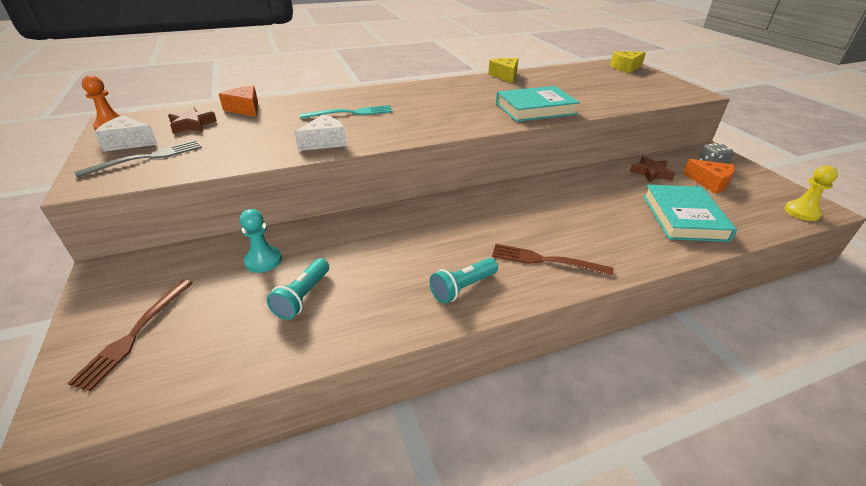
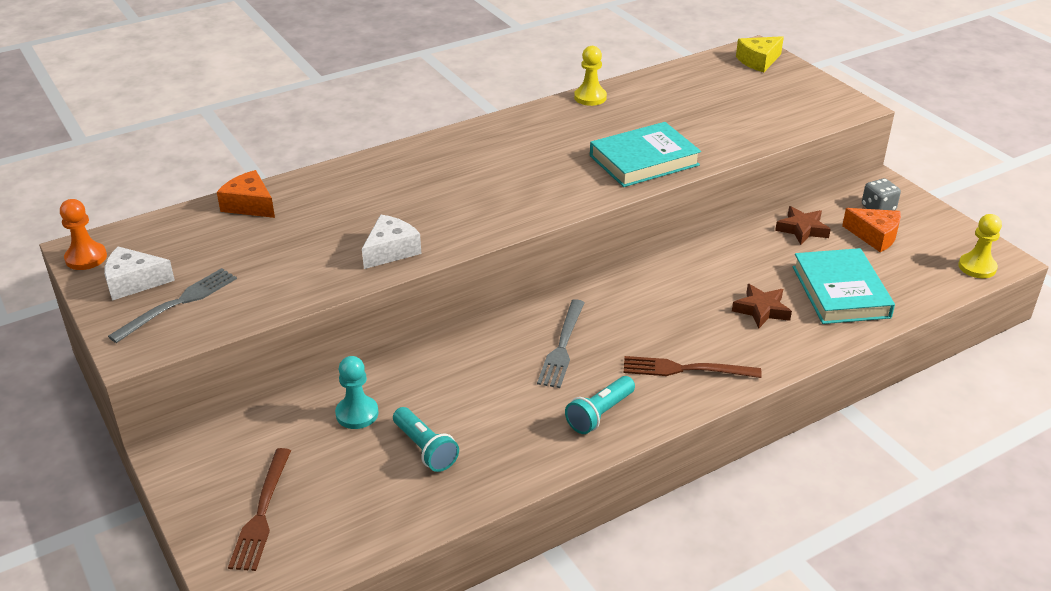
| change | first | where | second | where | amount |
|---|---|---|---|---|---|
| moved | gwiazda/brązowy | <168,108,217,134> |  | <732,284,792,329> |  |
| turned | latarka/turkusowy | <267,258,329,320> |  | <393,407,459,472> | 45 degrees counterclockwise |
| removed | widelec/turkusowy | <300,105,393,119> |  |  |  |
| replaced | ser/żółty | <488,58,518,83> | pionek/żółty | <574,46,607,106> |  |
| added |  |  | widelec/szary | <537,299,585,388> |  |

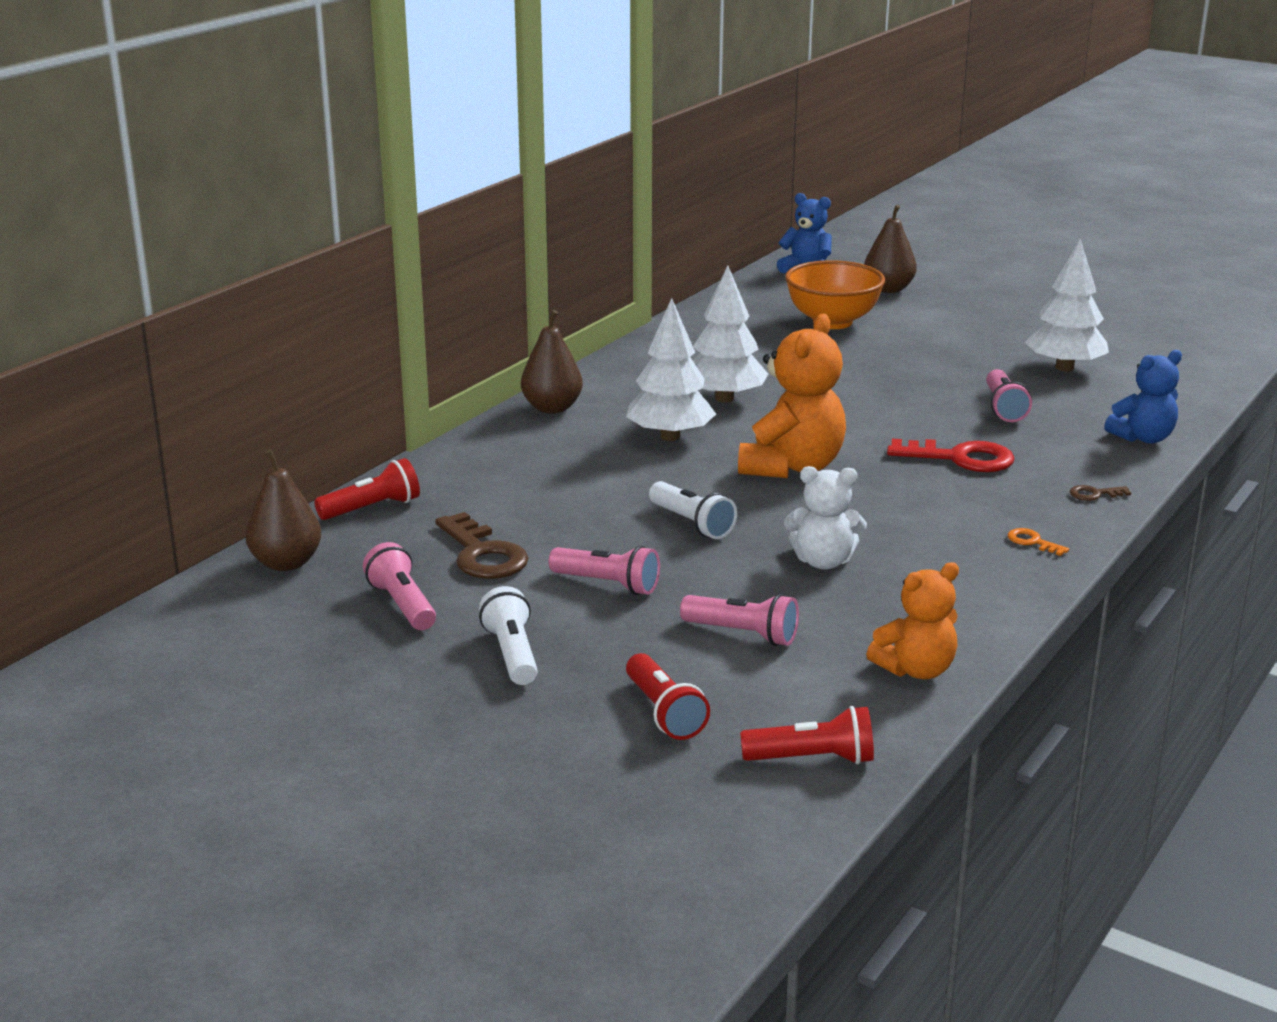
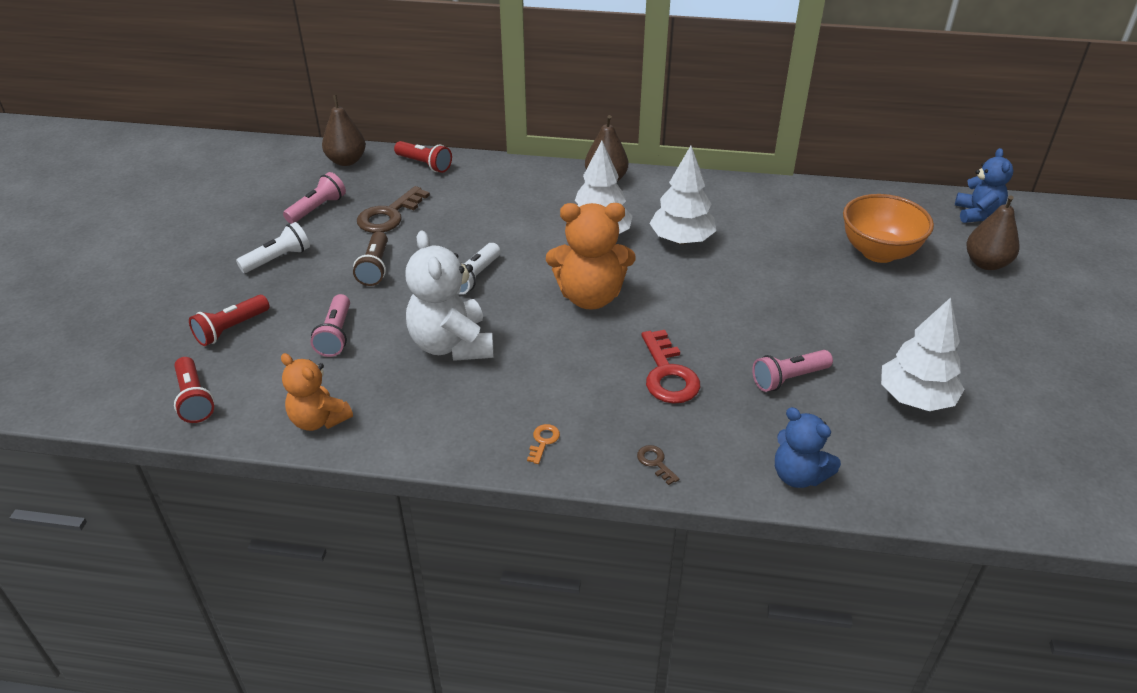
| change | first | where | second | where | amount |
|---|---|---|---|---|---|
| recoloured | latarka/różowy | <548,546,660,595> | latarka/brązowy | <353,232,388,286> |  |
| resized | miś/biały | <784,466,867,570> |  | <405,231,494,361> | x1.58 |

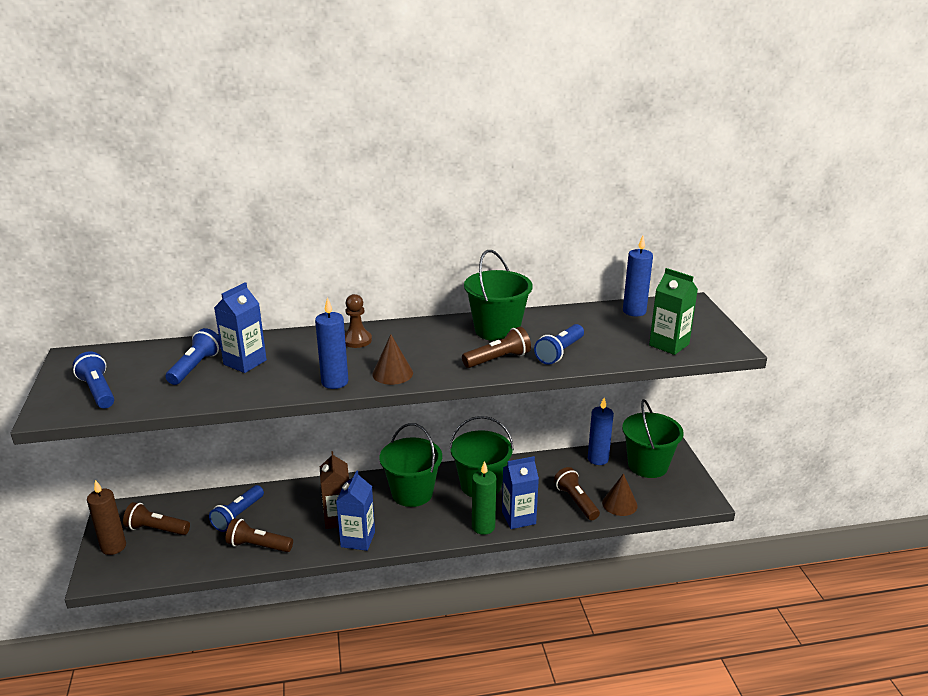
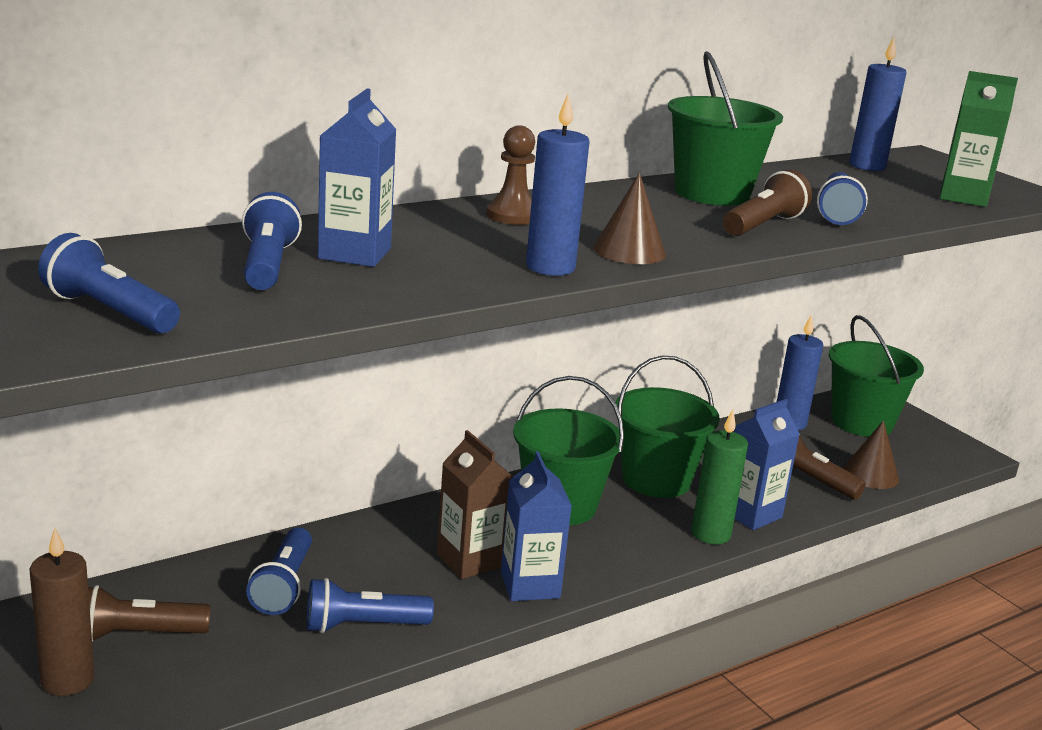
| change | first | where | second | where | amount |
|---|---|---|---|---|---|
| recoloured | latarka/brązowy | <226,518,293,552> | latarka/niebieski | <307,578,434,633> |  |

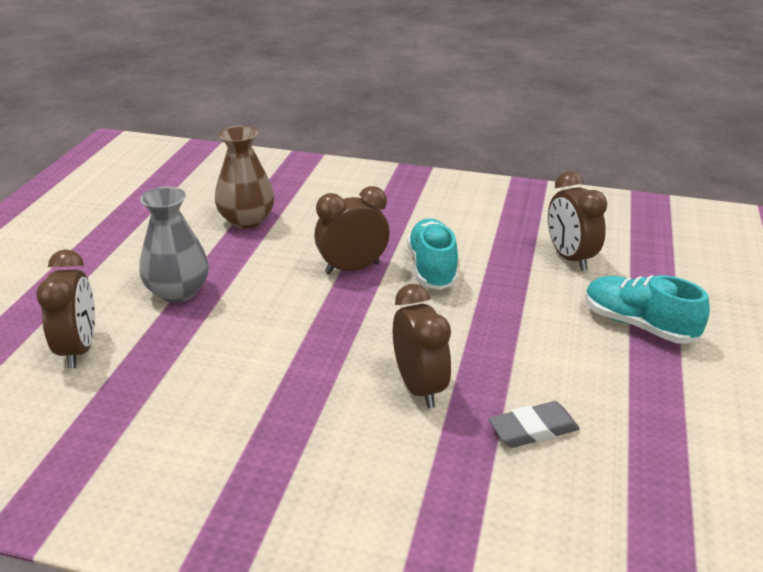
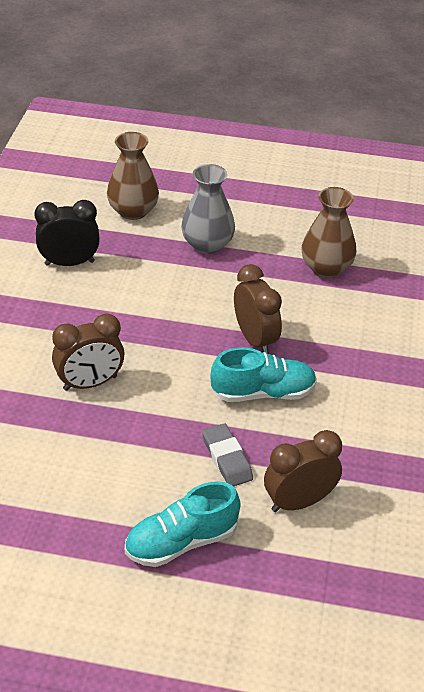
| change | first | where | second | where | amount |
|---|---|---|---|---|---|
| replaced | budzik/brązowy | <36,249,95,369> | wazon/brązowy | <107,132,159,220> |  |
| moved | gumka do mazania/szary | <488,401,580,448> |  | <202,424,253,487> |  |
| turned | but/turkusowy | <585,275,710,344> |  | <125,481,240,567> | 150 degrees counterclockwise |
| added |  |  | budzik/czarny | <34,200,100,266> |  |

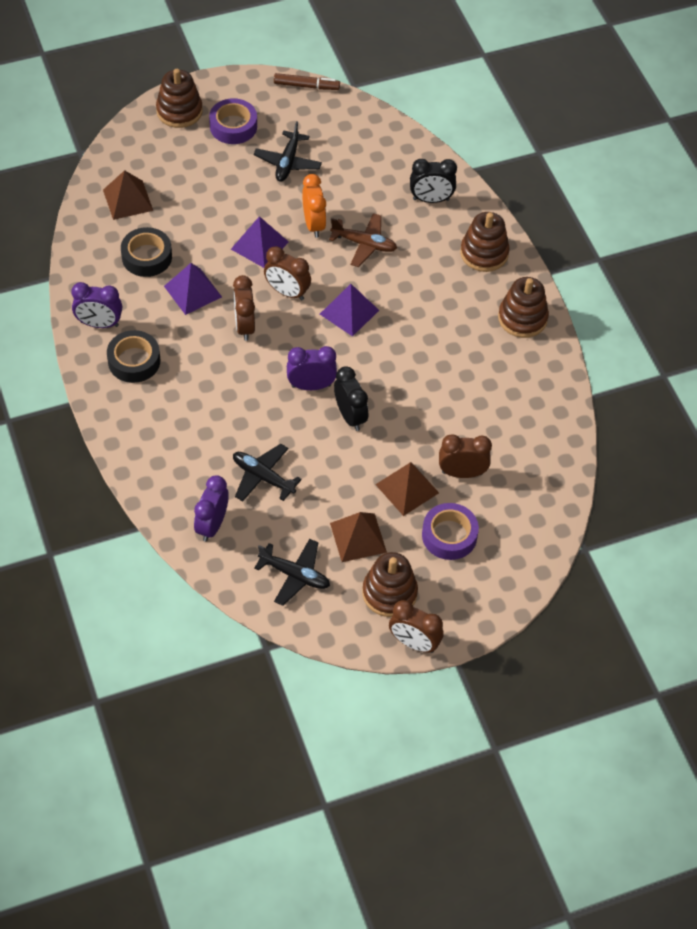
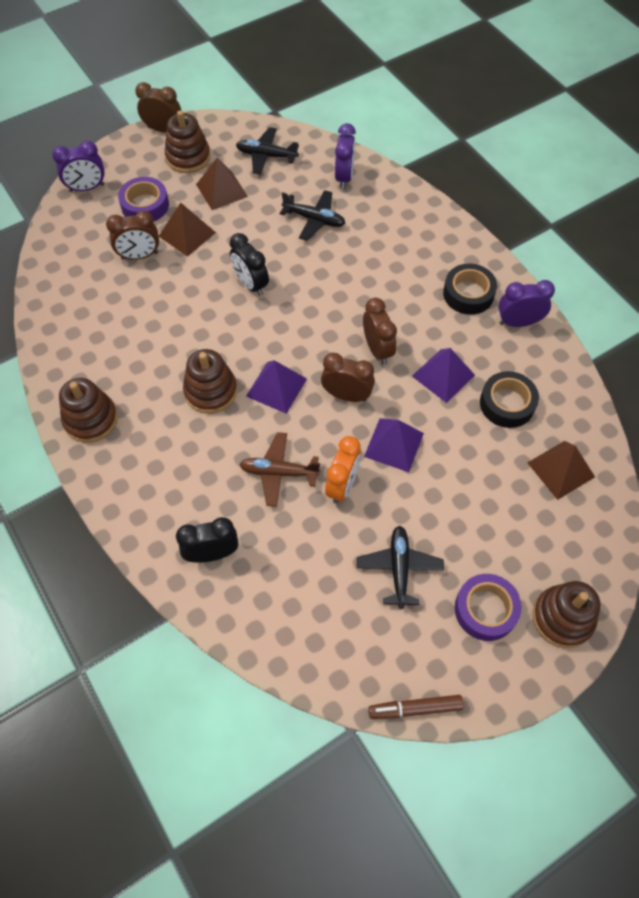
| change | first | where | second | where | amount |
|---|---|---|---|---|---|
| moved | budzik/fioletowy | <287,346,337,390> |  | <52,141,105,192> |  |
| turned | budzik/pomarańczowy | <302,174,327,238> |  | <325,436,361,504> | 135 degrees counterclockwise |
| moved | zabawka nakładanka/brązowy | <460,212,510,272> |  | <183,349,237,414> |  |

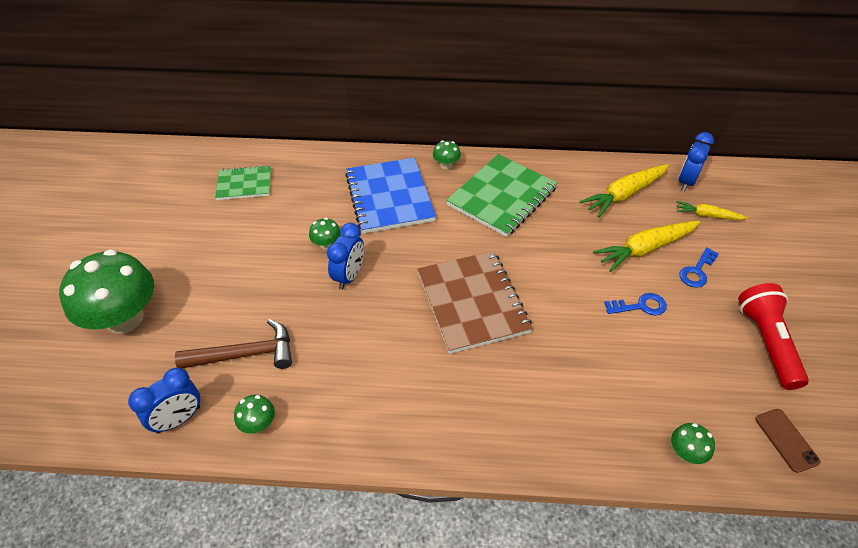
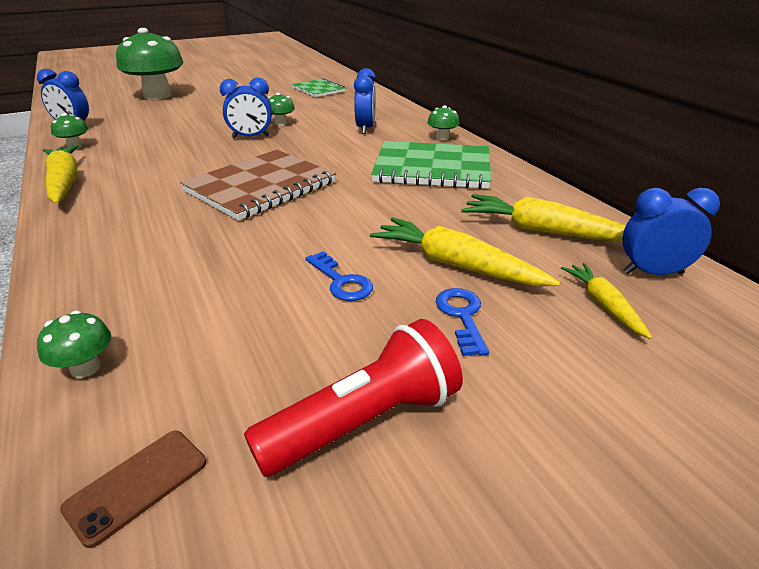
| change | first | where | second | where | amount |
|---|---|---|---|---|---|
| removed | młotek/brązowy | <175,319,292,369> |  |  |  |
| replaced | zeszyt/niebieski | <345,158,436,234> | budzik/niebieski | <354,68,376,134> |  |
| turned | klucz/niebieski | <679,247,719,288> |  | <436,288,489,356> | 75 degrees clockwise |
| added |  |  | marchewka/żółty | <43,144,79,204> |  |

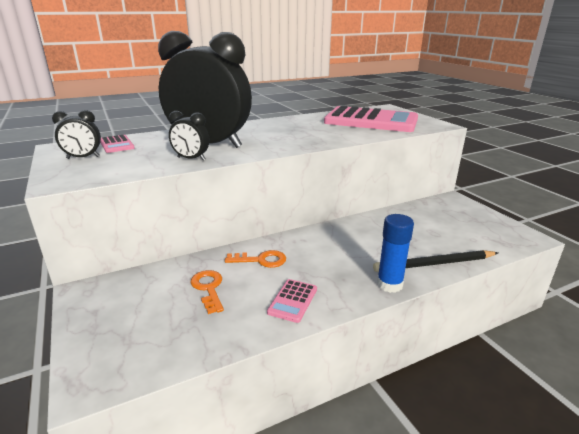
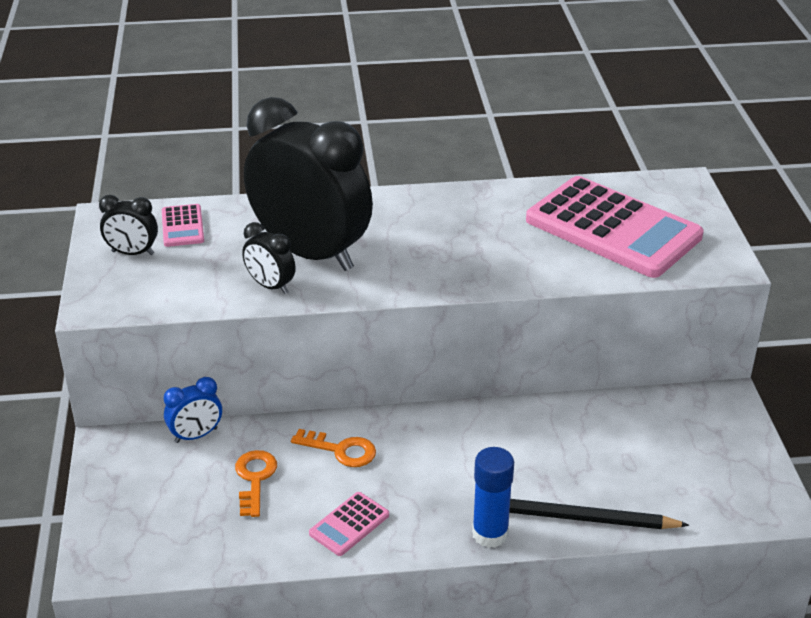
| change | first | where | second | where | amount |
|---|---|---|---|---|---|
| added |  |  | budzik/niebieski | <164,377,222,443> |  |

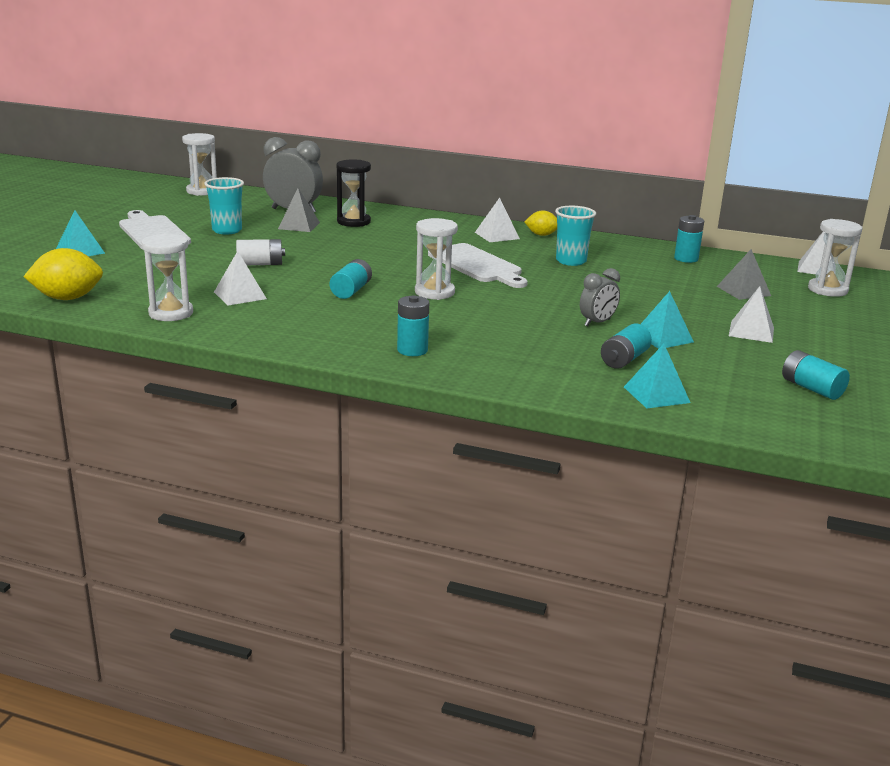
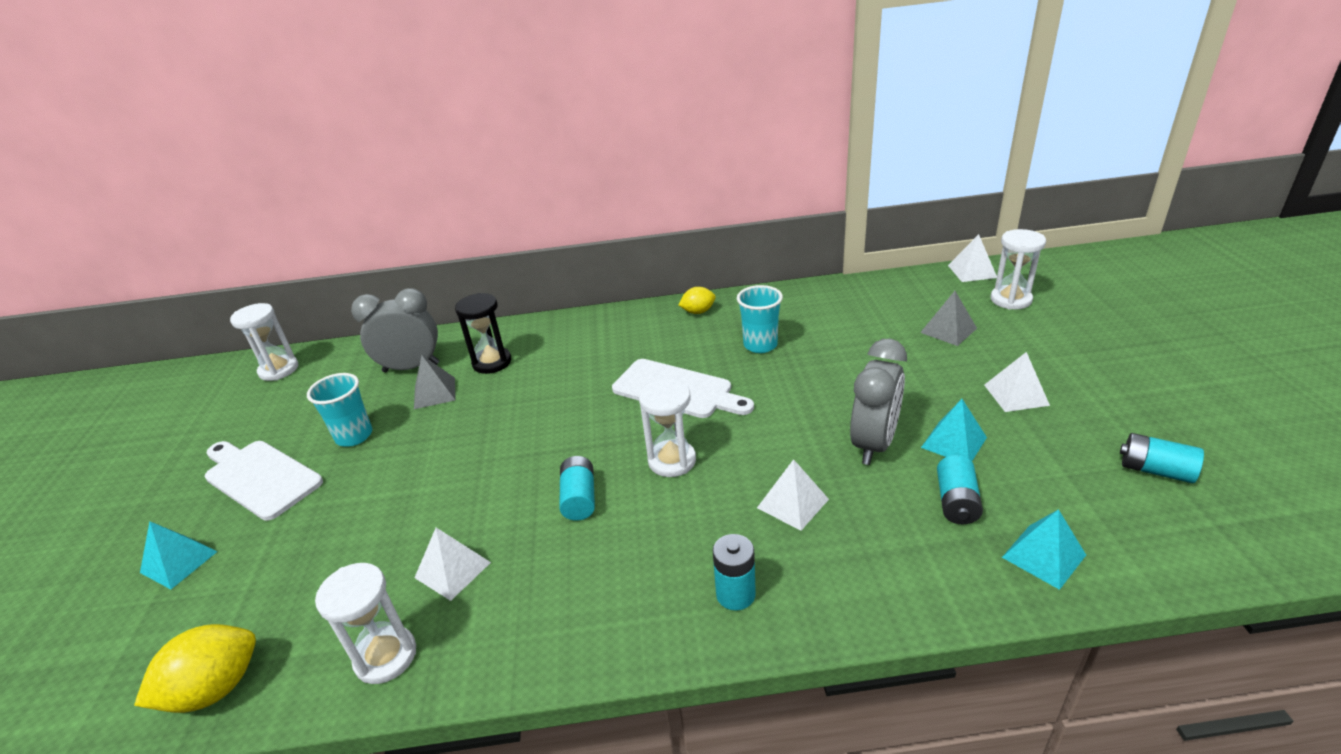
| change | first | where | second | where | amount |
|---|---|---|---|---|---|
| removed | bateria/biały | <236,239,285,265> |  |  |  |
| moved | piramida/biały | <475,197,520,242> |  | <757,459,829,531> |  |
| resized | budzik/szary | <580,268,620,327> |  | <850,339,907,465> | x1.72 |
| removed | bateria/turkusowy | <674,215,704,263> |  |  |  |

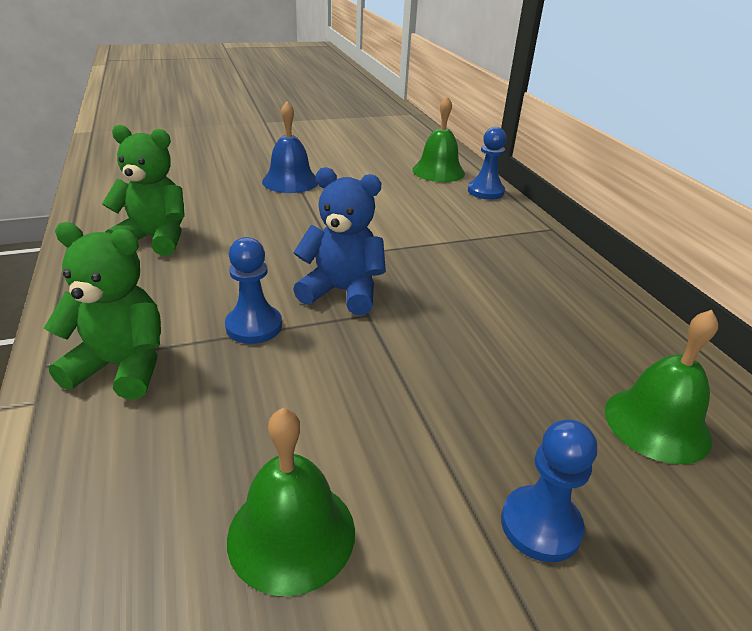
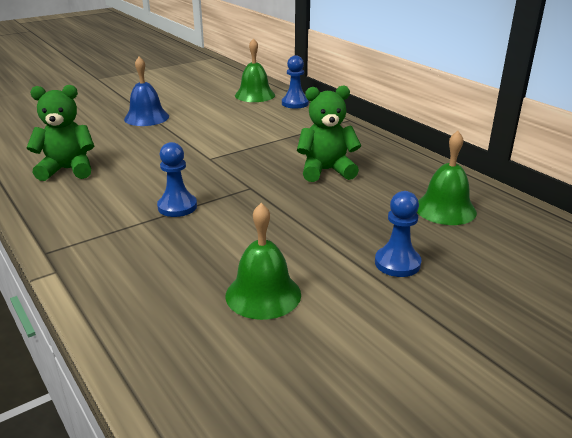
| change | first | where | second | where | amount |
|---|---|---|---|---|---|
| moved | miś/zielony | <44,222,161,400> |  | <297,85,361,182> |  |
| removed | miś/niebieski | <293,167,386,315> |  |  |  |

